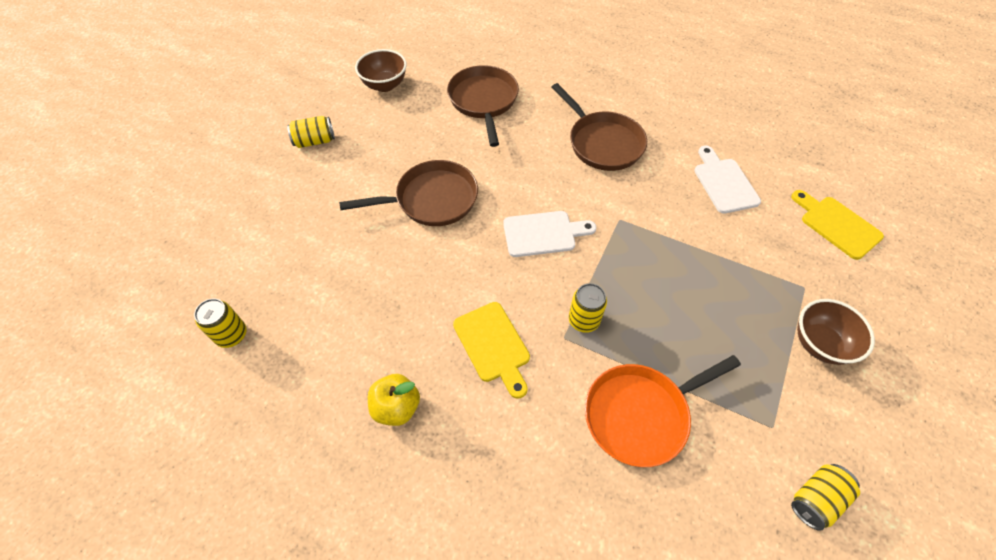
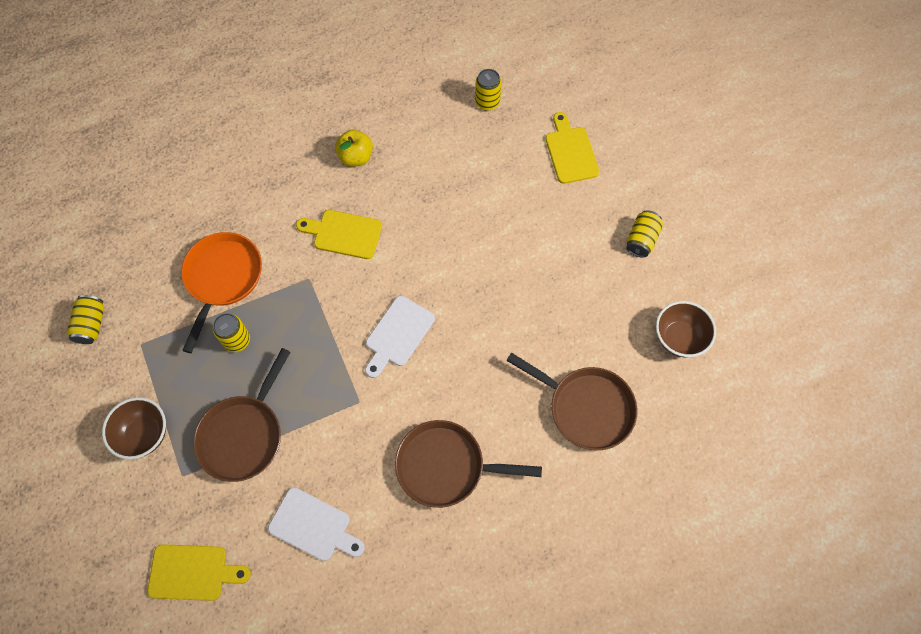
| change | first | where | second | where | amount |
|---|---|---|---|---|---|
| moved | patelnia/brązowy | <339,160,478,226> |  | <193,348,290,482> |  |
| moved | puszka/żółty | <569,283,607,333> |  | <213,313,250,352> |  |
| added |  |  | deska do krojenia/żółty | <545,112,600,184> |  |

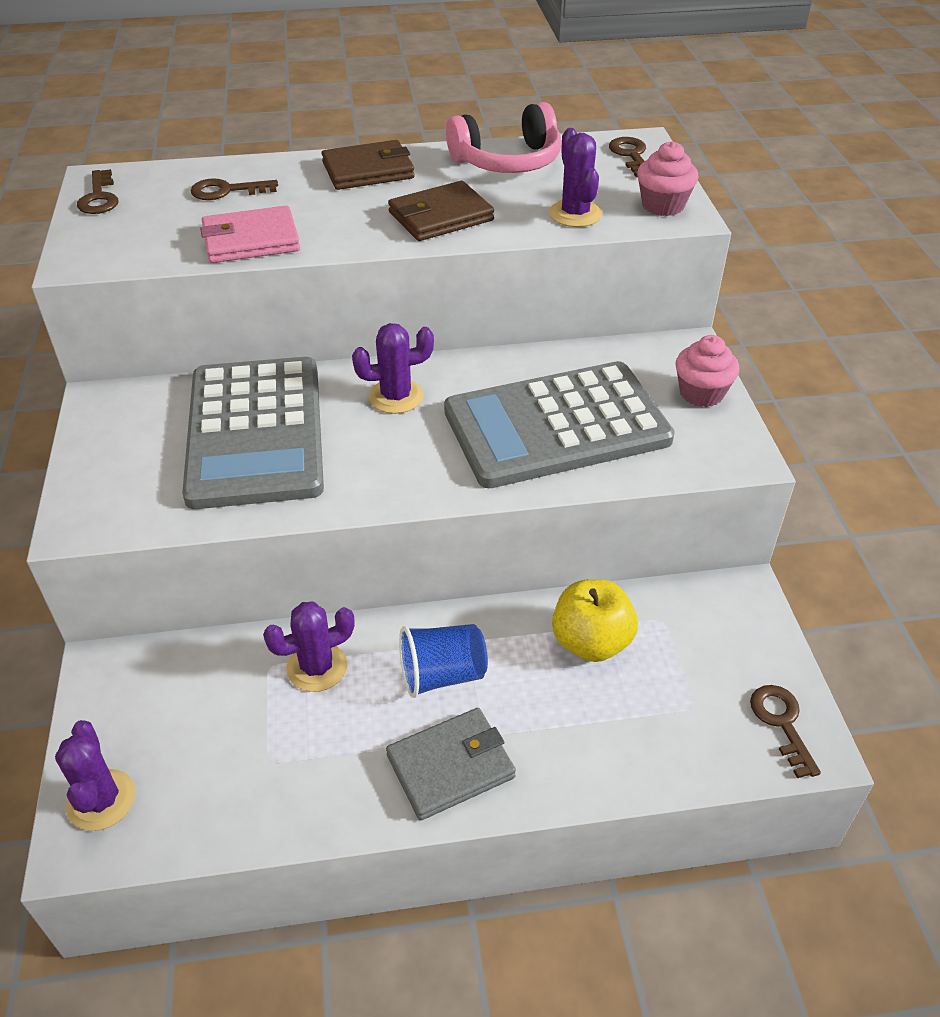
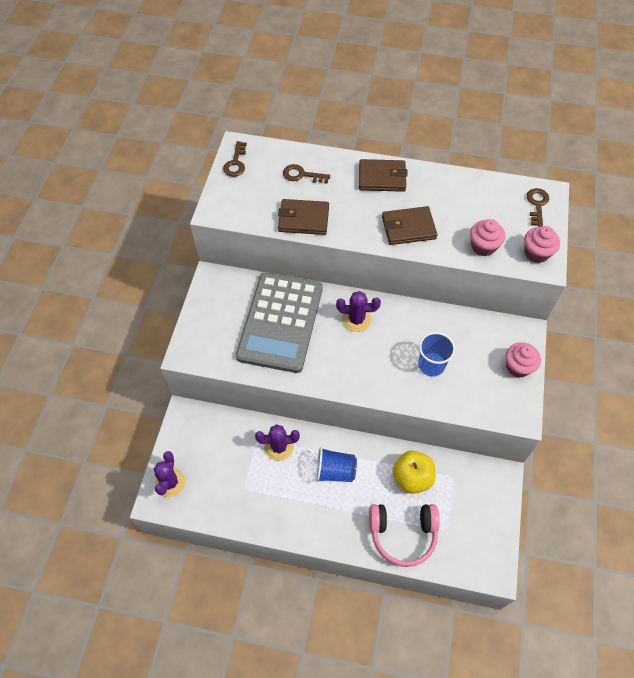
| change | first | where | second | where | amount |
|---|---|---|---|---|---|
| recoloured | portfel/różowy | <200,206,300,263> | portfel/brązowy | <278,199,329,235> |  |
| removed | portfel/szary | <386,708,516,820> |  |  |  |
| replaced | kalkulator/szary | <444,361,675,488> | szklanka/niebieski | <418,332,455,377> |  |
| moved | słuchawki/różowy | <446,102,561,173> |  | <369,504,440,567> |  |
| replaced | kaktus/fioletowy | <549,128,602,227> | muffinka/różowy | <470,219,505,256> |  |
| removed | klucz/brązowy | <750,685,821,778> |  |  |  |

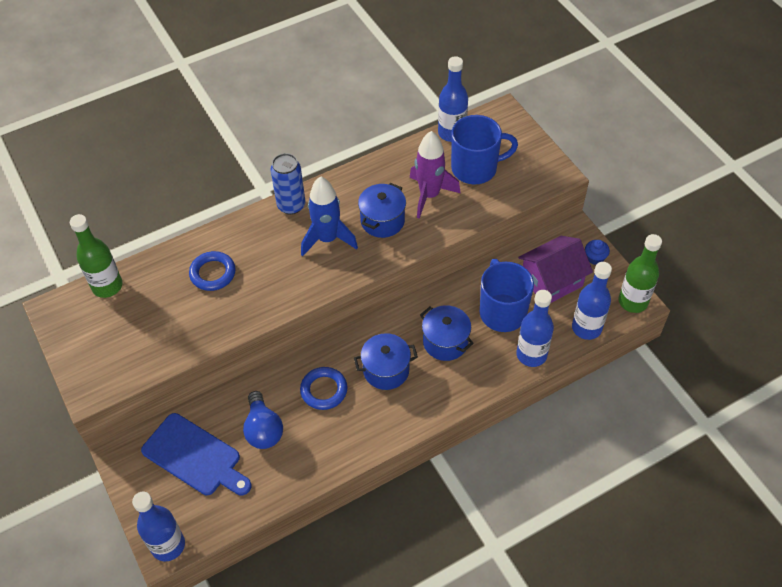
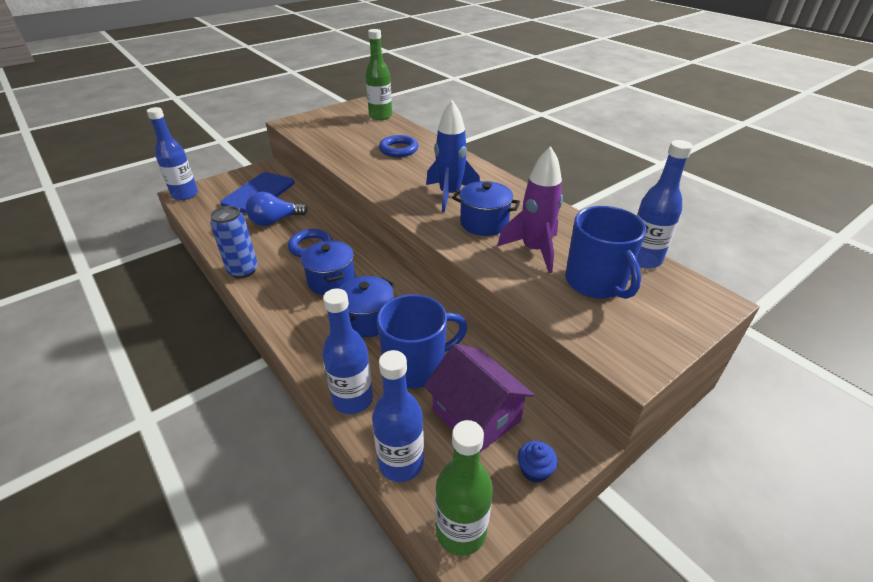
| change | first | where | second | where | amount |
|---|---|---|---|---|---|
| moved | puszka/niebieski | <271,153,305,215> |  | <210,206,258,278> |  |

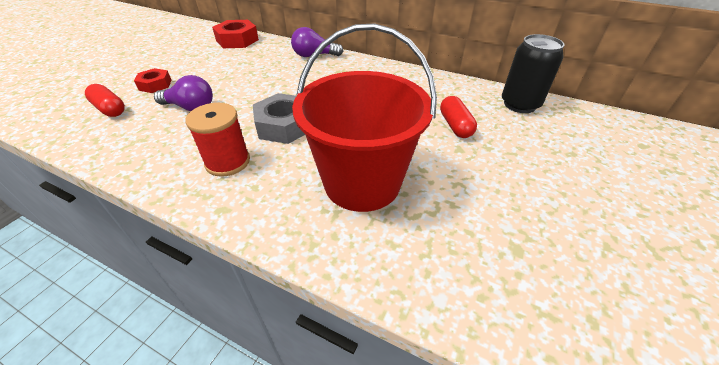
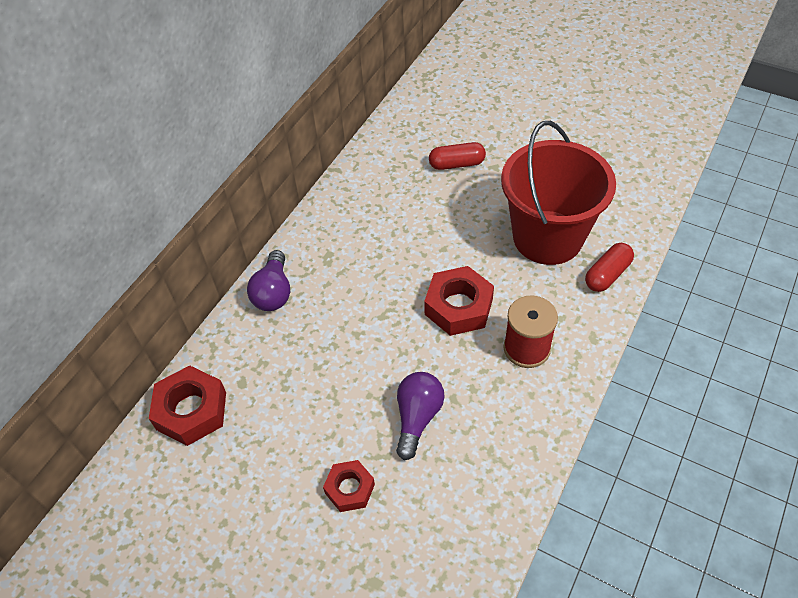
| change | first | where | second | where | amount |
|---|---|---|---|---|---|
| moved | kapsułka/czerwony | <85,84,125,117> |  | <585,243,634,292> |  |
| recoloured | nakrętka/szary | <253,93,305,144> | nakrętka/czerwony | <424,266,494,336> |  |
| removed | puszka/czarny | <502,34,565,113> |  |  |  |

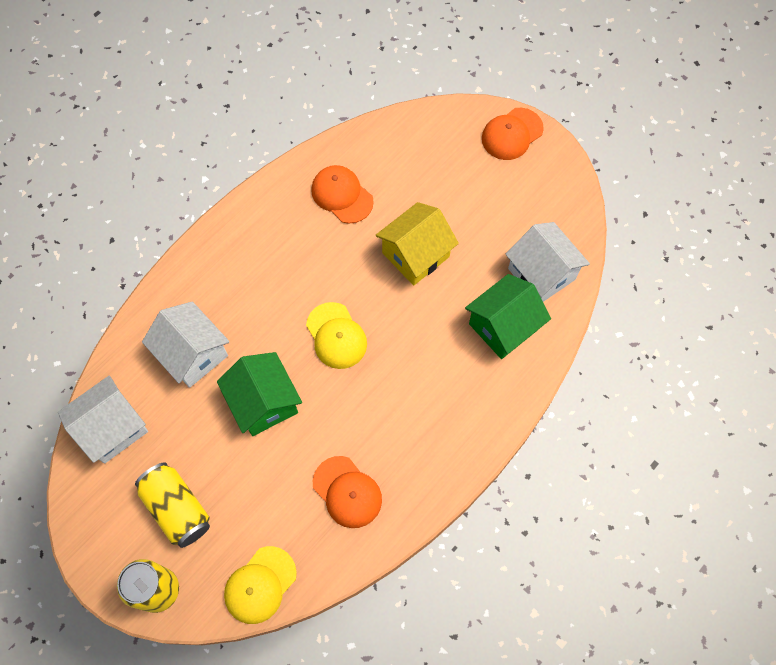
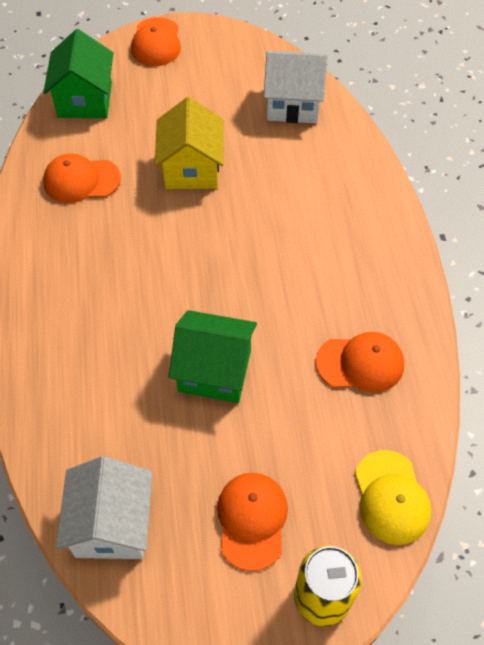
| change | first | where | second | where | amount |
|---|---|---|---|---|---|
| replaced | puszka/żółty | <135,462,210,548> | czapka/pomarańczowy | <217,473,288,571> |  |
| removed | domek/biały | <142,301,229,388> |  |  |  |
| removed | czapka/żółty | <306,302,367,369> |  |  |  |
| moved | domek/zielony | <465,274,551,359> |  | <43,29,113,118> |  |

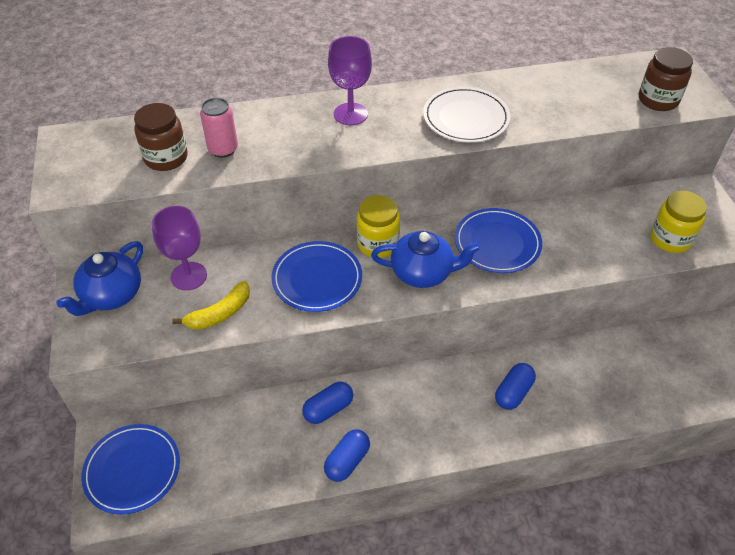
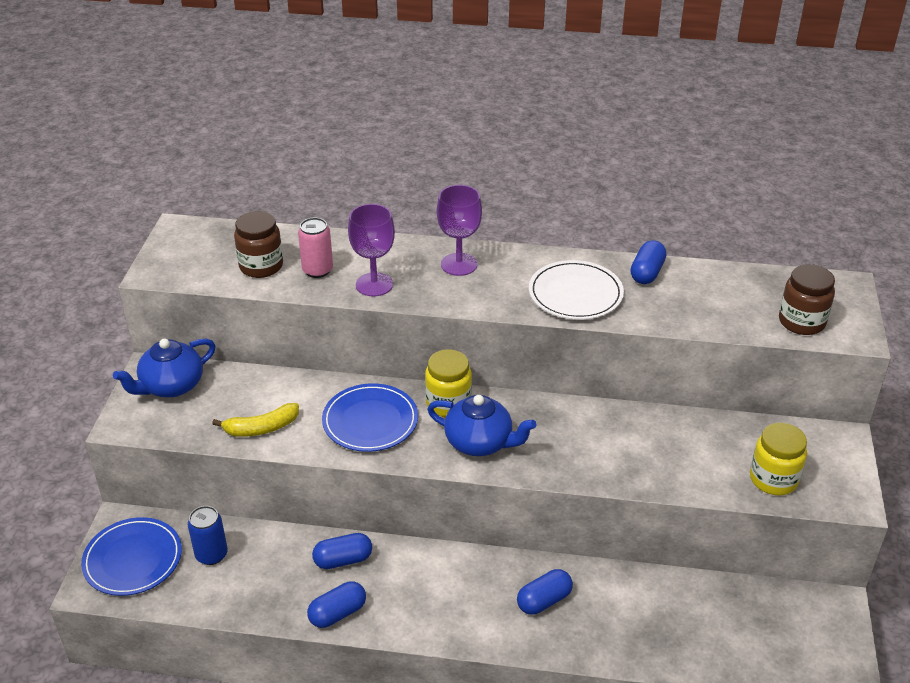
| change | first | where | second | where | amount |
|---|---|---|---|---|---|
| moved | kielich/fioletowy | <152,206,207,290> |  | <348,204,395,297> |  |
| removed | talerz/niebieski | <455,208,542,273> |  |  |  |
| added |  |  | puszka/niebieski | <188,506,228,565> |  |
| added |  |  | kapsułka/niebieski | <631,240,666,284> |  |

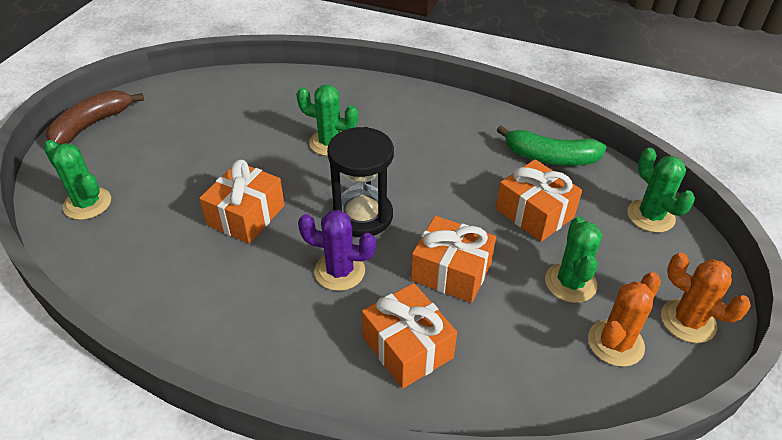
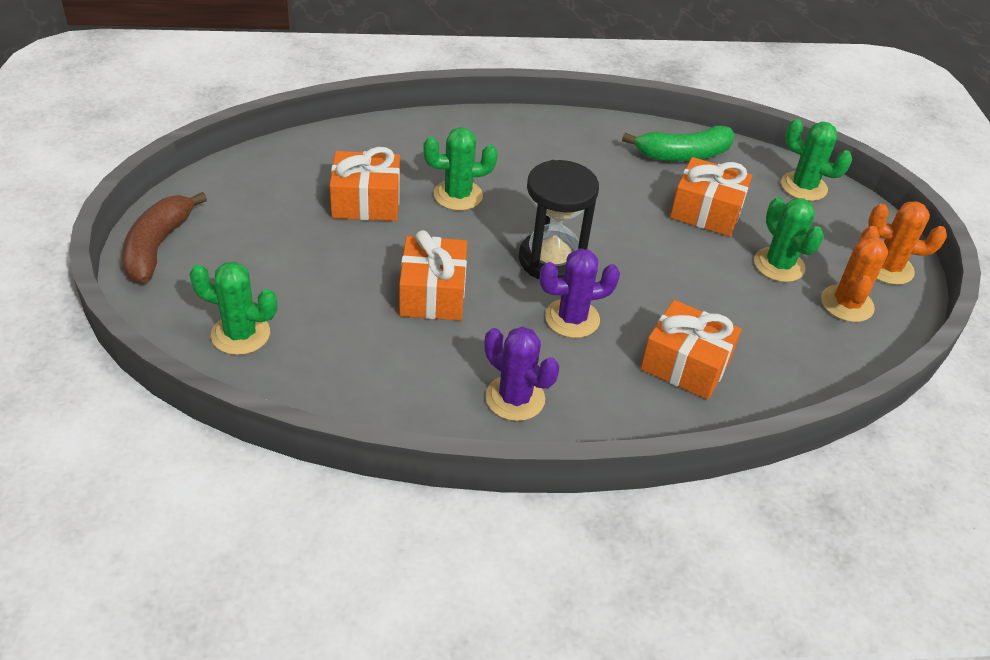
| change | first | where | second | where | amount |
|---|---|---|---|---|---|
| moved | prezent/pomarańczowy | <411,216,496,303> |  | <330,147,400,221> |  |
| added |  |  | kaktus/fioletowy | <484,326,559,421> |  |

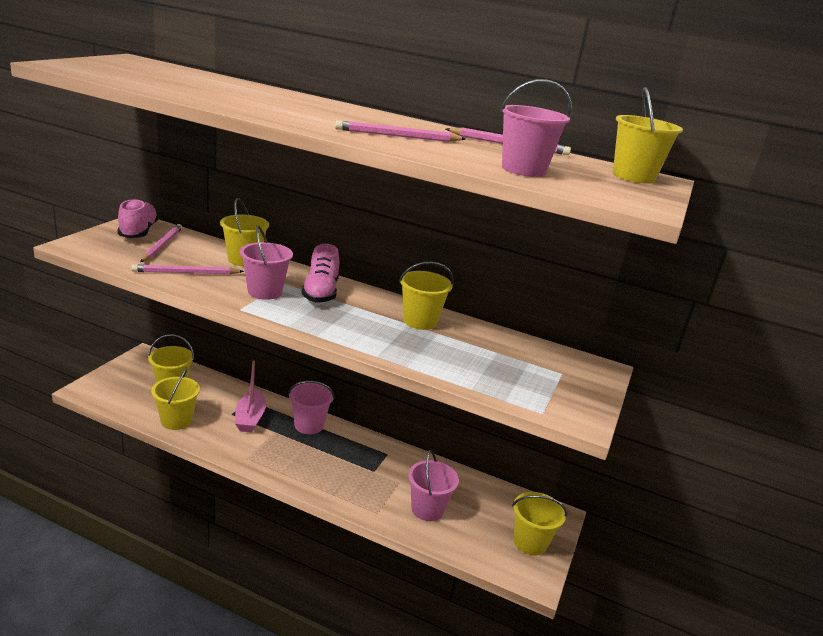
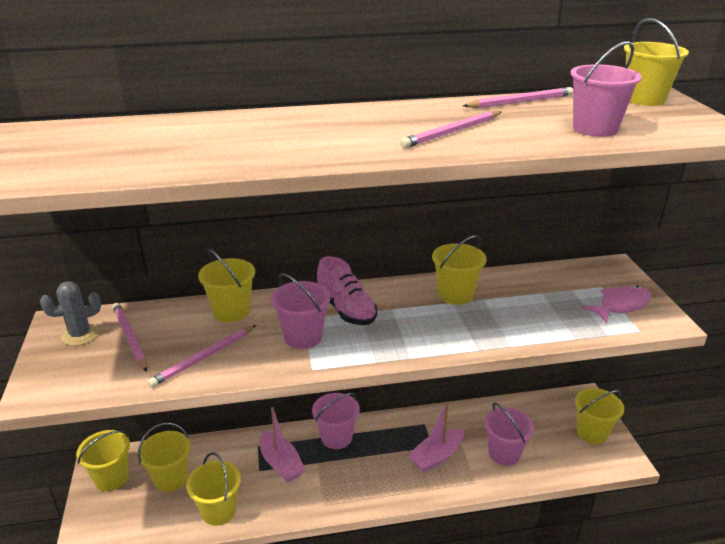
| change | first | where | second | where | amount |
|---|---|---|---|---|---|
| replaced | but/różowy | <117,199,159,238> | kaktus/szary | <40,281,101,346> |  |
| added |  |  | wiadro/żółty | <76,430,130,491> |  |
| added |  |  | łódka/różowy | <408,401,464,472> |  |
| added |  |  | ryba/różowy | <581,286,652,324> |  |

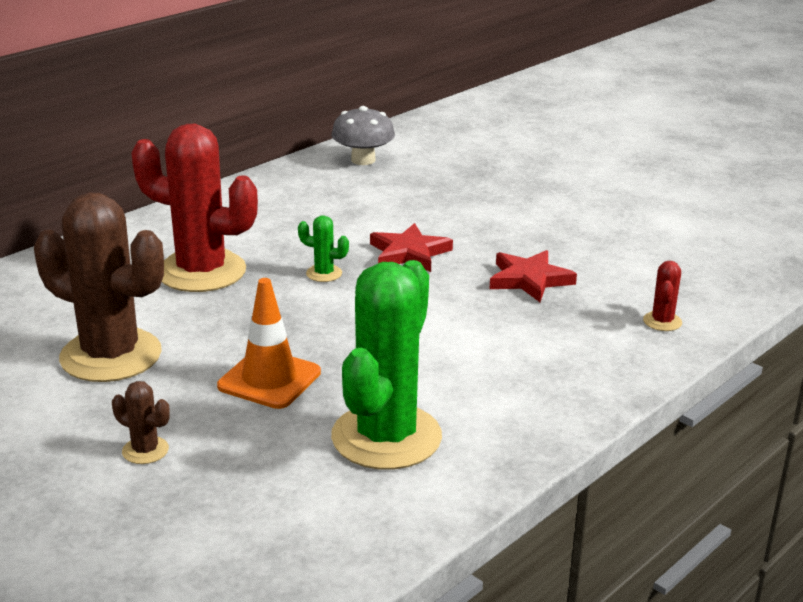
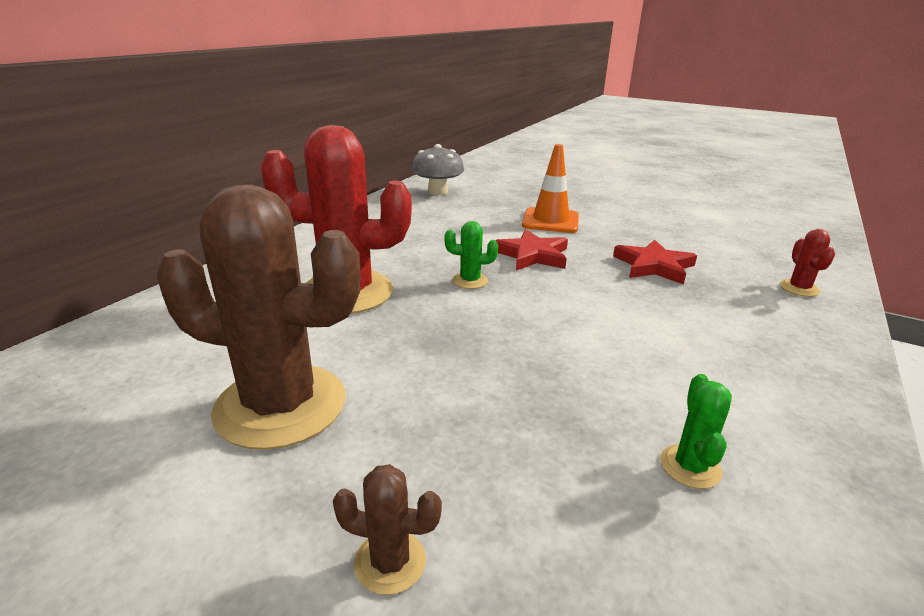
| change | first | where | second | where | amount |
|---|---|---|---|---|---|
| moved | pachołek/pomarańczowy | <217,278,321,409> |  | <522,144,579,233> |  |
| resized | kaktus/zielony | <331,260,442,470> |  | <660,374,732,489> | x0.41 |

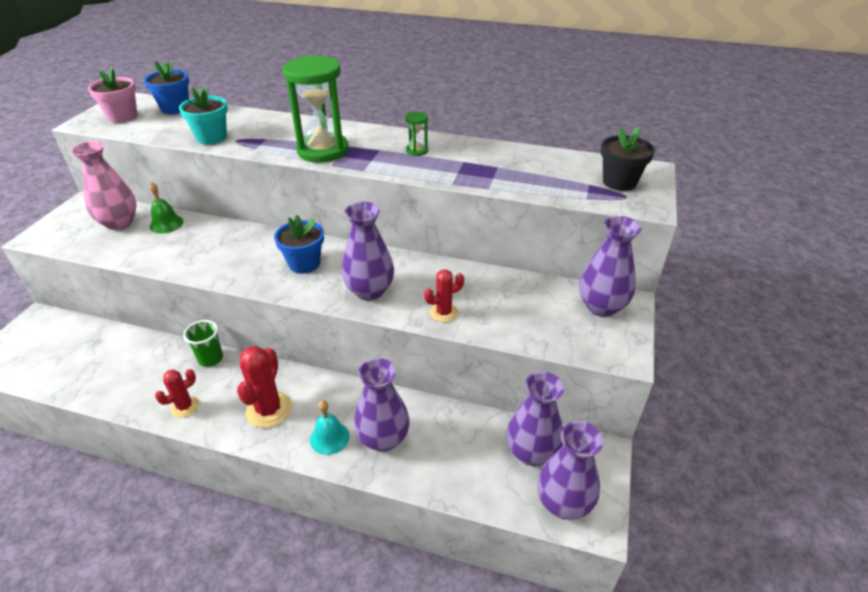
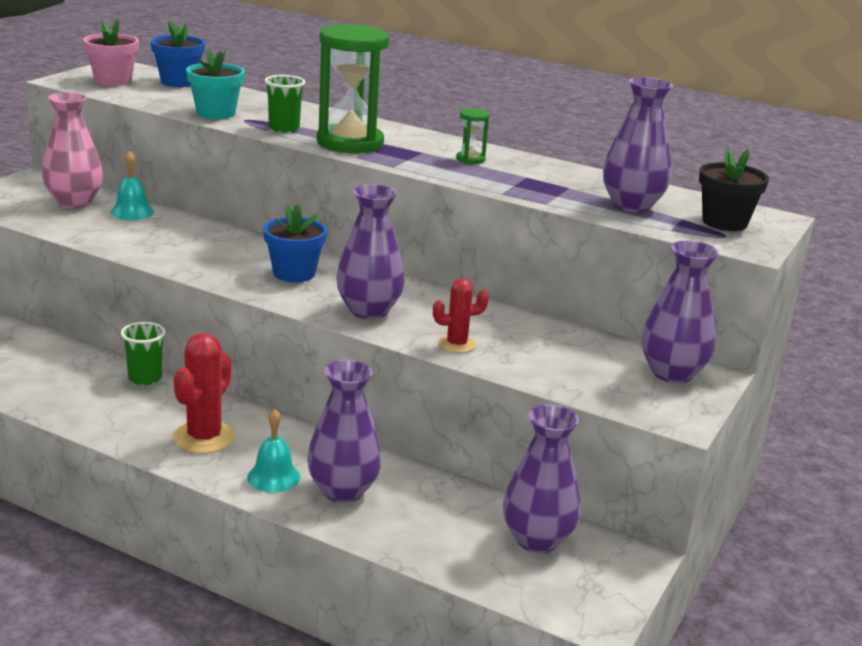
| change | first | where | second | where | amount |
|---|---|---|---|---|---|
| recoloured | dzwonek/zielony | <149,182,184,234> | dzwonek/turkusowy | <110,151,154,220> |  |
| removed | kaktus/czerwony | <155,369,199,418> |  |  |  |
| moved | wazon/fioletowy | <537,421,603,520> |  | <603,77,673,213> |  |
| added |  |  | szklanka/zielony | <264,75,305,133> |  |

